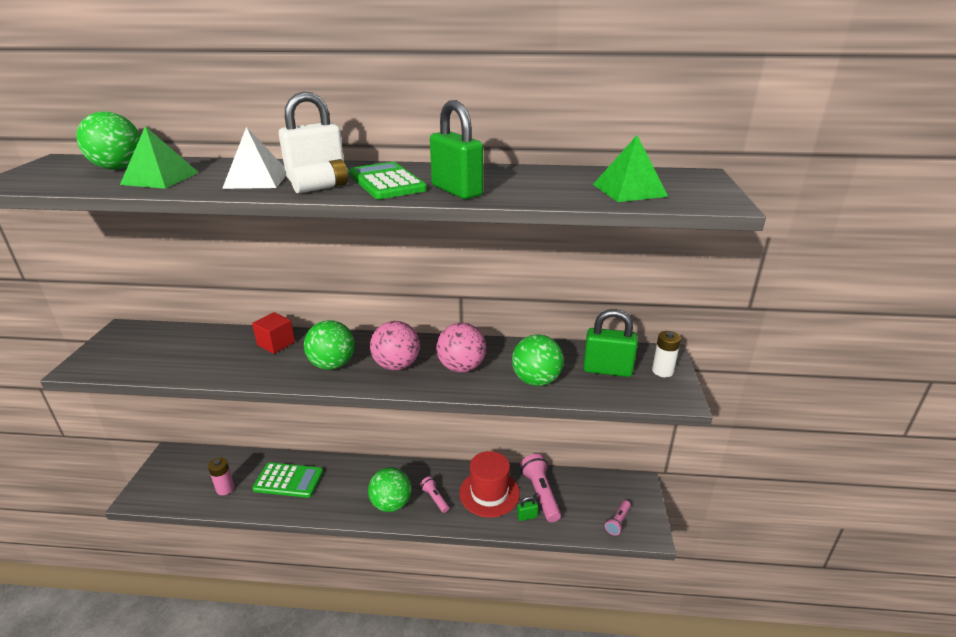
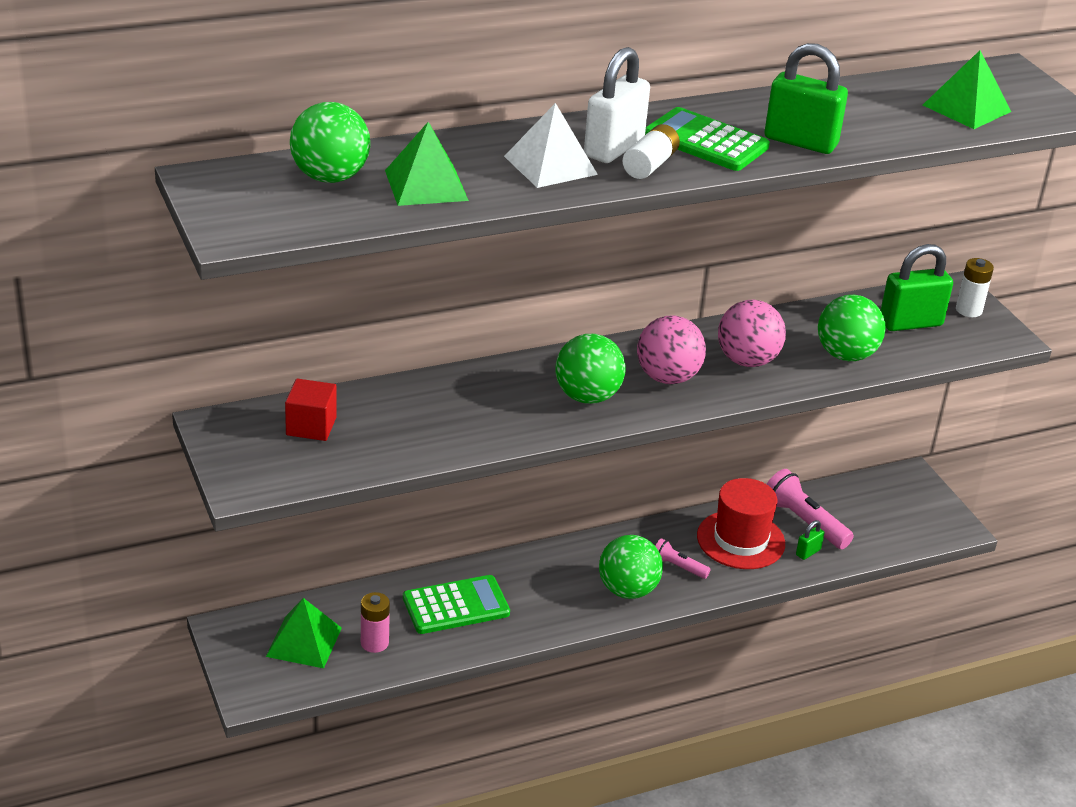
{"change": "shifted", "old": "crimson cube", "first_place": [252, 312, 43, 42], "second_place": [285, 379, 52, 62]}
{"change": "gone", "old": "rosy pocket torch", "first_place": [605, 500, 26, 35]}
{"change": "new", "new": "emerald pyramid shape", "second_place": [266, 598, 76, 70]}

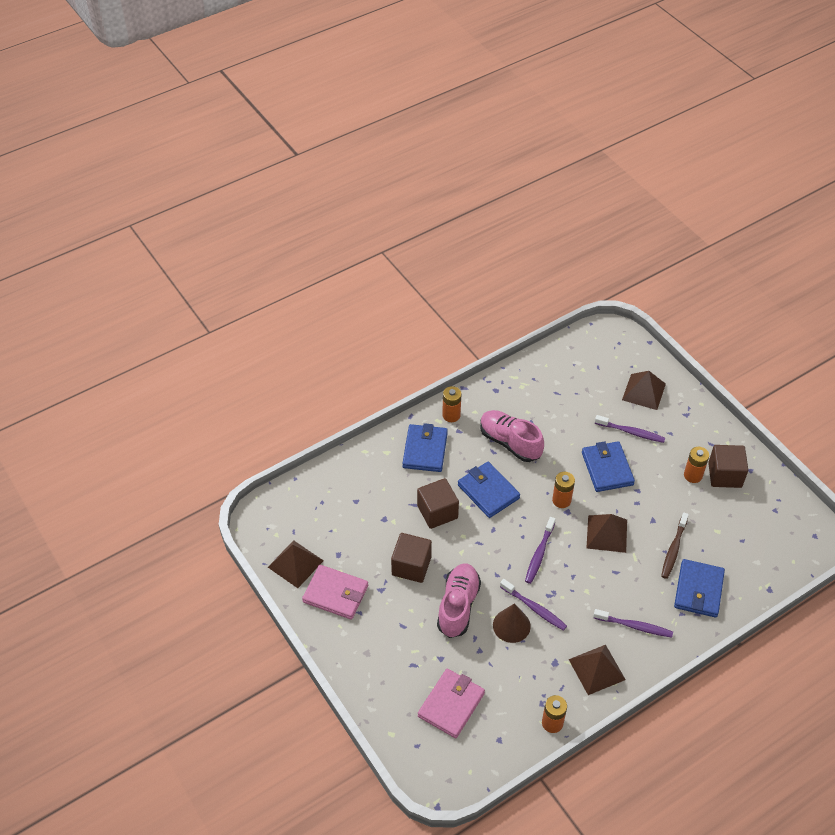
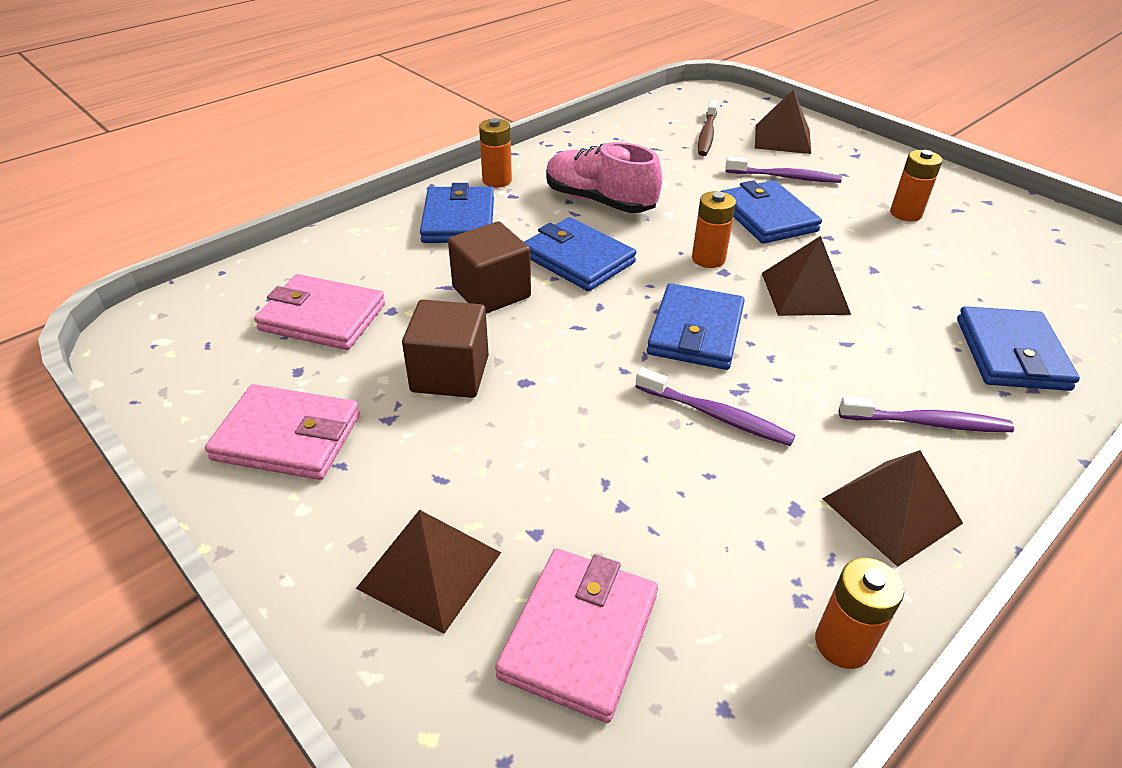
{"change": "shifted", "old": "russet pyramid shape", "first_place": [268, 540, 56, 48], "second_place": [356, 510, 145, 124]}
{"change": "gone", "old": "rosy shoe", "first_place": [437, 564, 44, 74]}
{"change": "gone", "old": "russet cone shape", "first_place": [493, 603, 38, 40]}
{"change": "swapped", "old": "violet toothbrush", "new": "cobalt wallet", "first_place": [525, 517, 30, 67], "second_place": [647, 283, 98, 87]}
{"change": "shifted", "old": "russet toothbrush", "first_place": [661, 512, 28, 67], "second_place": [698, 100, 20, 56]}
{"change": "gone", "old": "russet cube", "first_place": [708, 445, 40, 43]}
{"change": "new", "new": "rosy wallet", "second_place": [254, 274, 131, 76]}

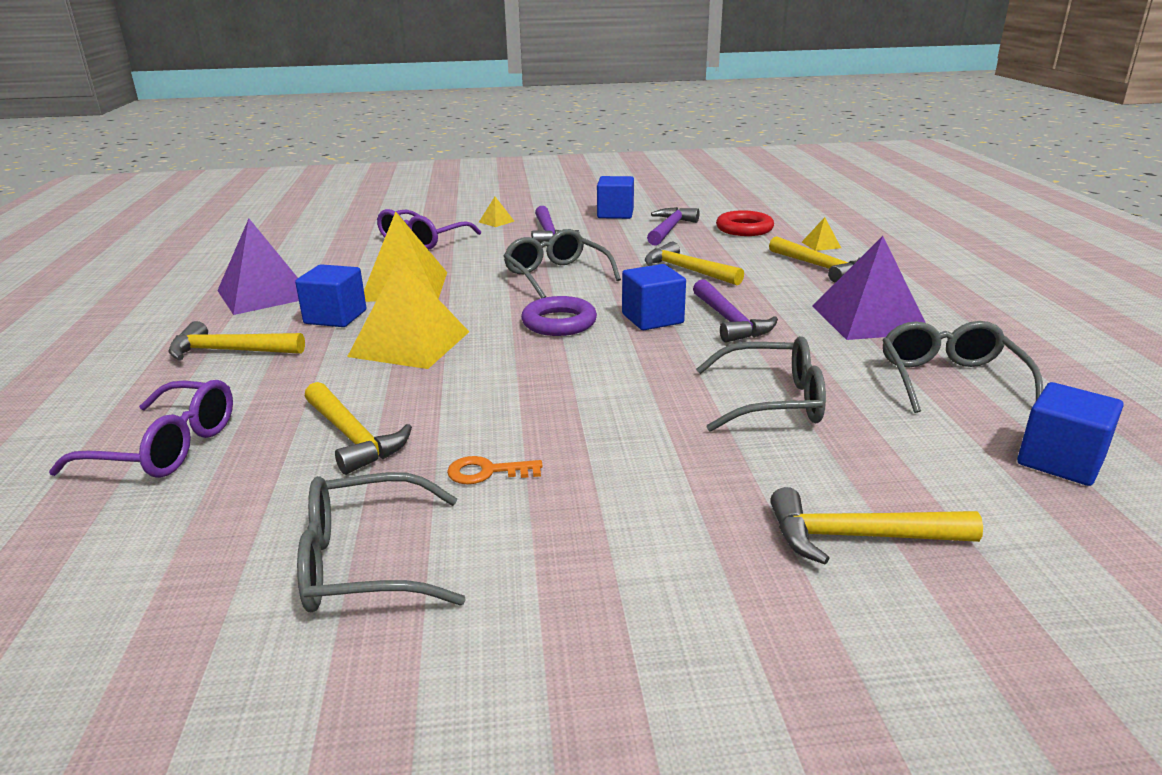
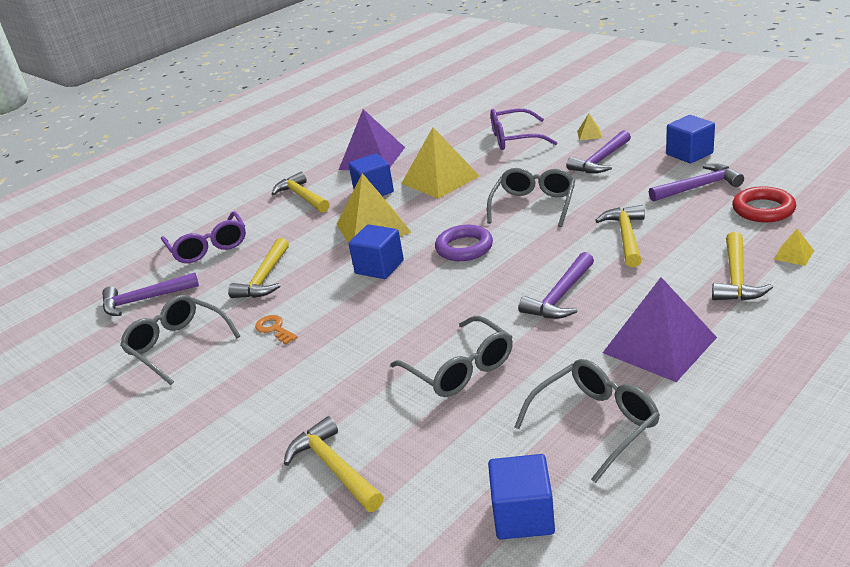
{"change": "shifted", "old": "cobalt cube", "first_place": [622, 264, 64, 66], "second_place": [348, 225, 56, 54]}
{"change": "new", "new": "violet carpenter's hammer", "second_place": [102, 272, 97, 44]}

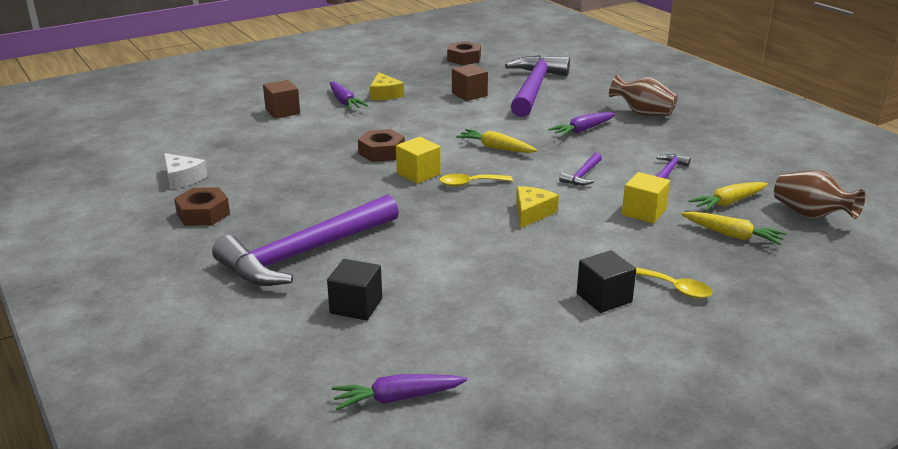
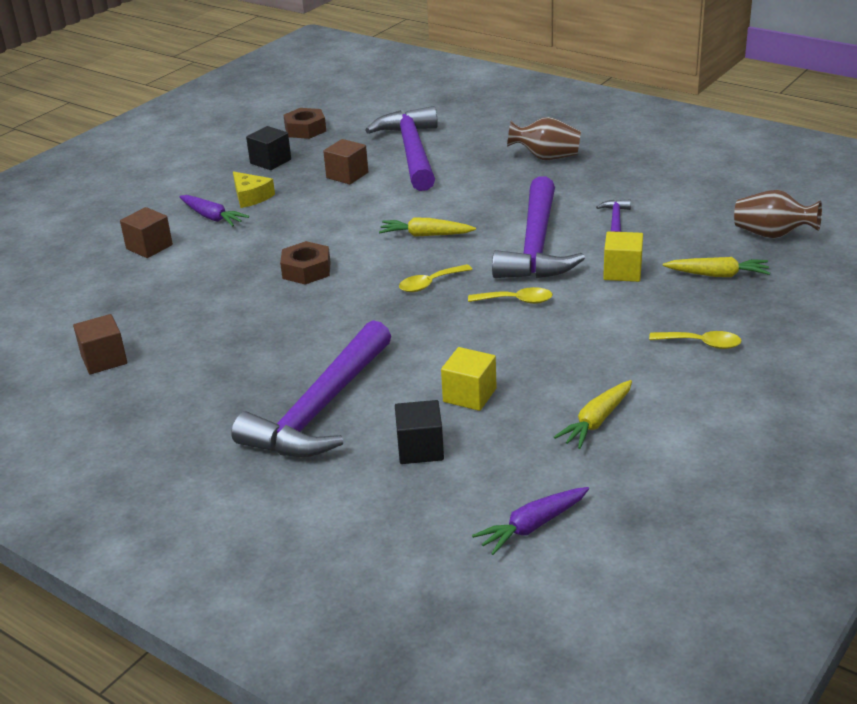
{"change": "swapped", "old": "pure white piece of cheese", "new": "russet cube", "first_place": [164, 153, 43, 37], "second_place": [73, 314, 54, 60]}
{"change": "gone", "old": "russet hex nut", "first_place": [174, 188, 56, 38]}
{"change": "shifted", "old": "yellow cube", "first_place": [396, 137, 45, 47], "second_place": [441, 347, 56, 64]}
{"change": "swapped", "old": "yellow piece of cheese", "new": "yellow tablespoon", "first_place": [516, 186, 43, 42], "second_place": [468, 287, 85, 17]}
{"change": "gone", "old": "violet root vegetable", "first_place": [548, 112, 67, 25]}
{"change": "scaled", "old": "violet carpenter's hammer", "first_place": [559, 153, 43, 33], "second_place": [492, 176, 93, 102], "factor": 2.45}
{"change": "shifted", "old": "jet-black cube", "first_place": [577, 250, 59, 63], "second_place": [246, 126, 45, 44]}
{"change": "shifted", "old": "yellow root vegetable", "first_place": [689, 182, 79, 30], "second_place": [554, 380, 78, 69]}

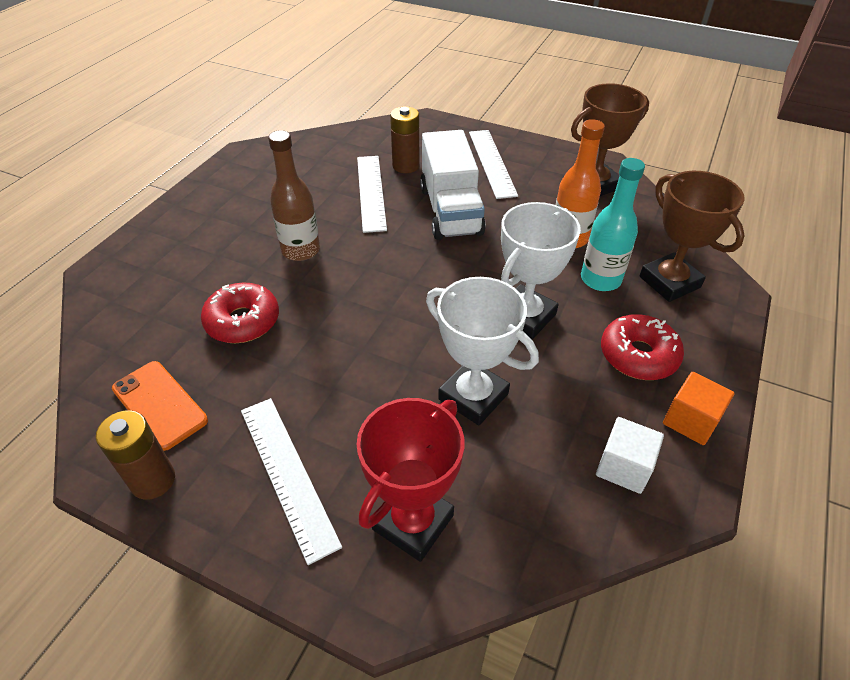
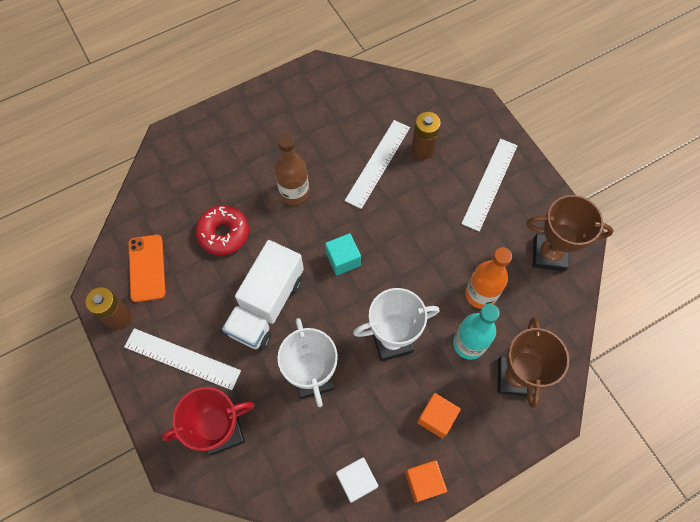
{"change": "rotated", "old": "pure white measuring stick", "first_place": [241, 398, 101, 167], "second_place": [124, 328, 117, 62], "degrees": -75}
{"change": "shifted", "old": "pure white truck", "first_place": [420, 130, 66, 110], "second_place": [222, 240, 82, 110]}
{"change": "swapped", "old": "crimson doughnut", "new": "bright orange cube", "first_place": [601, 315, 83, 65], "second_place": [417, 393, 44, 45]}
{"change": "new", "new": "aqua cube", "second_place": [325, 233, 36, 43]}

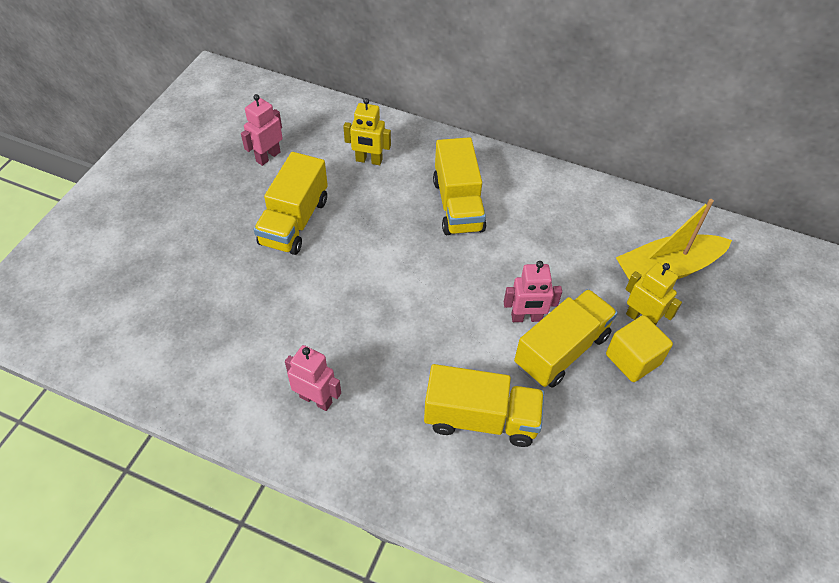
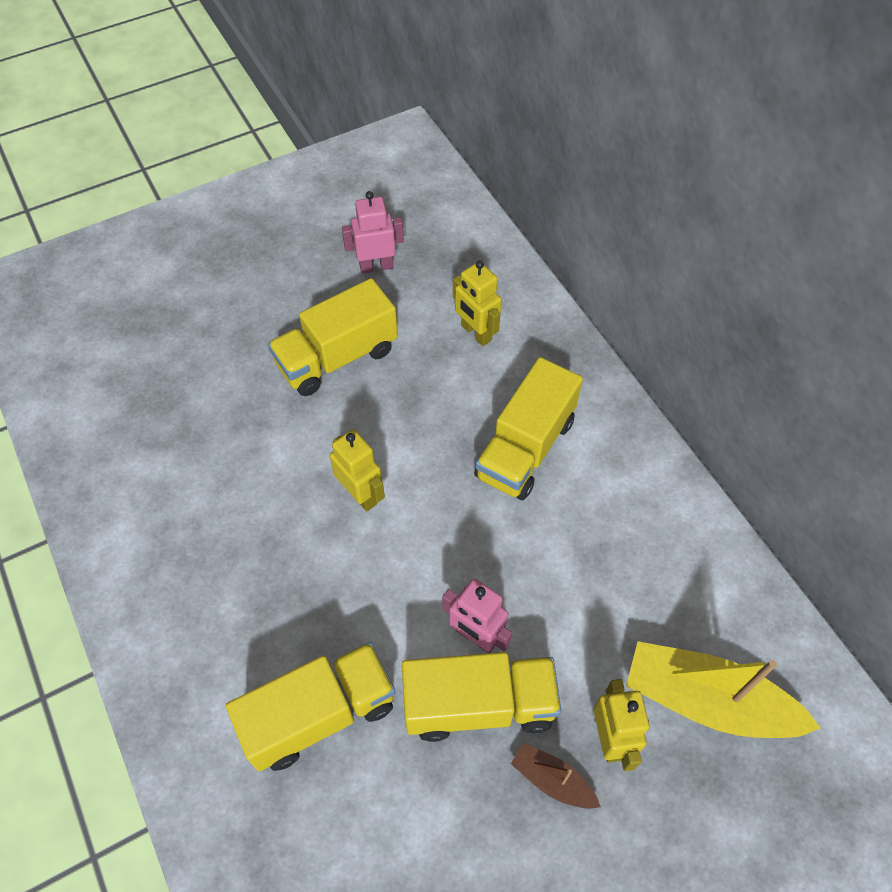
{"change": "gone", "old": "rosy toy robot", "first_place": [285, 345, 56, 66]}
{"change": "rotated", "old": "yellow truck", "first_place": [424, 364, 120, 83], "second_place": [226, 642, 169, 129], "degrees": -75}
{"change": "swapped", "old": "yellow cube", "new": "russet boat", "first_place": [606, 315, 67, 67], "second_place": [511, 743, 90, 66]}
{"change": "new", "new": "yellow toy robot", "second_place": [330, 429, 55, 82]}

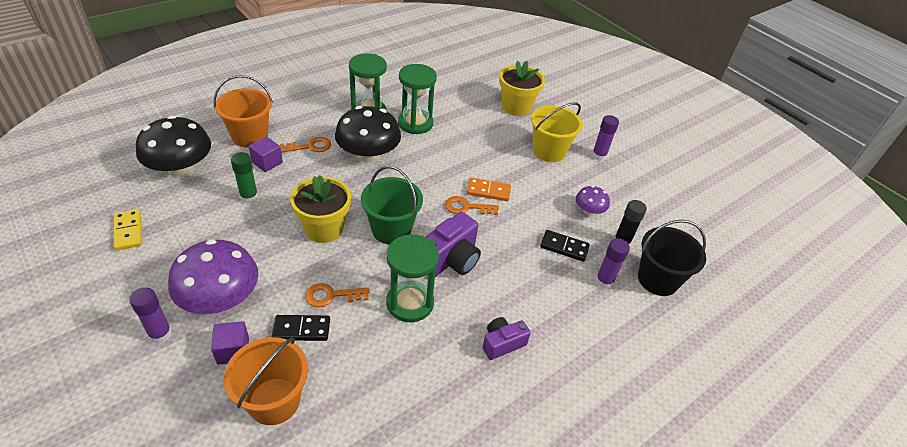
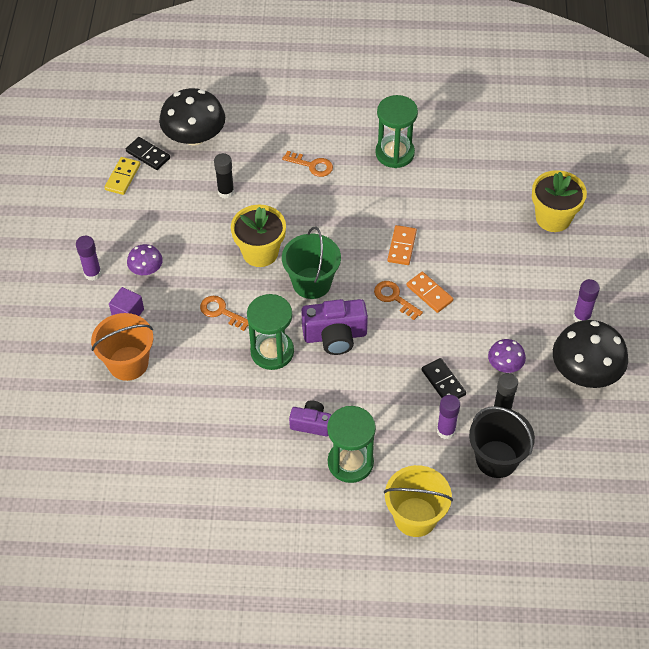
{"change": "scaled", "old": "violet fungus", "first_place": [168, 239, 90, 75], "second_place": [127, 244, 36, 31], "factor": 0.5}
{"change": "gone", "old": "bright orange bucket", "first_place": [213, 75, 60, 73]}
{"change": "repainted", "old": "emerald glue stick", "new": "jet-black glue stick", "first_place": [231, 152, 27, 52], "second_place": [214, 153, 20, 46]}
{"change": "gone", "old": "violet cube", "first_place": [248, 136, 35, 36]}
{"change": "shifted", "old": "jet-black domino", "first_place": [272, 315, 58, 26], "second_place": [126, 137, 44, 33]}
{"change": "shifted", "old": "jet-black fungus", "first_place": [335, 106, 66, 57], "second_place": [553, 320, 75, 68]}
{"change": "shifted", "old": "emerald hourglass", "first_place": [398, 64, 39, 70], "second_place": [327, 406, 49, 77]}
{"change": "shifted", "old": "yellow bucket", "first_place": [531, 102, 52, 60], "second_place": [384, 465, 69, 72]}
{"change": "new", "new": "bright orange domino", "second_place": [388, 225, 29, 40]}

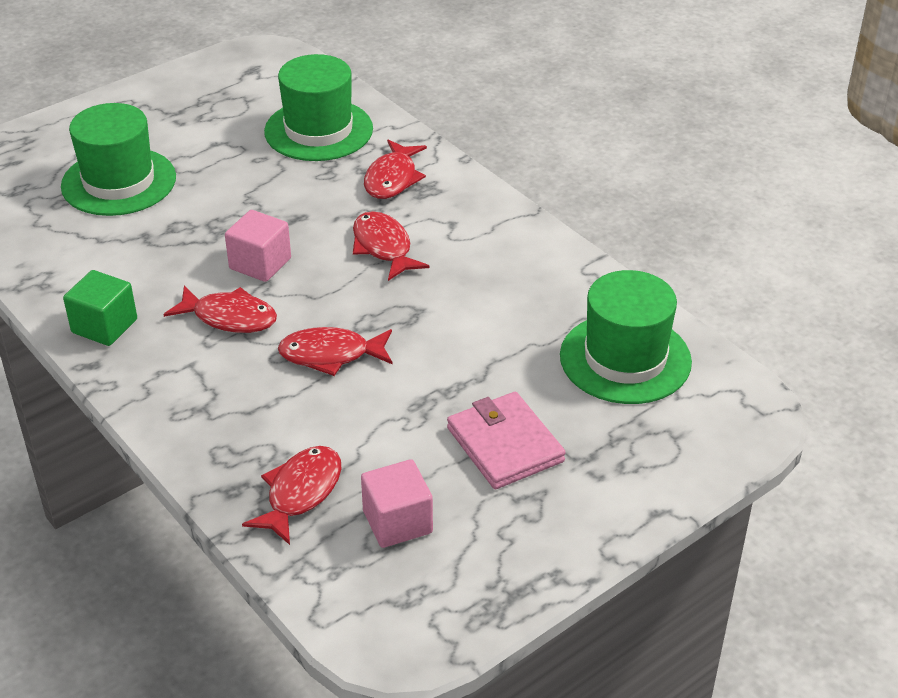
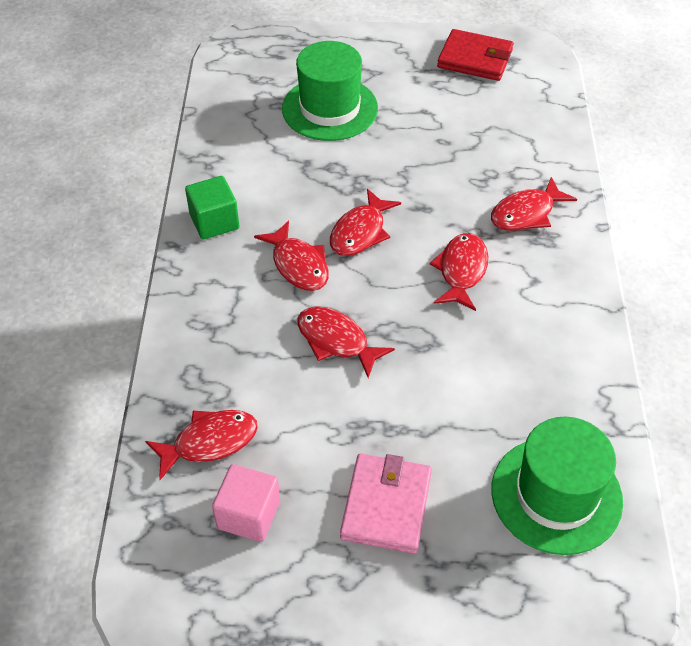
{"change": "swapped", "old": "rosy cube", "new": "crimson fish figure", "first_place": [225, 210, 66, 72], "second_place": [330, 189, 71, 67]}
{"change": "gone", "old": "emerald tall hat", "first_place": [264, 54, 109, 107]}
{"change": "new", "new": "crimson wallet", "second_place": [437, 29, 77, 52]}

